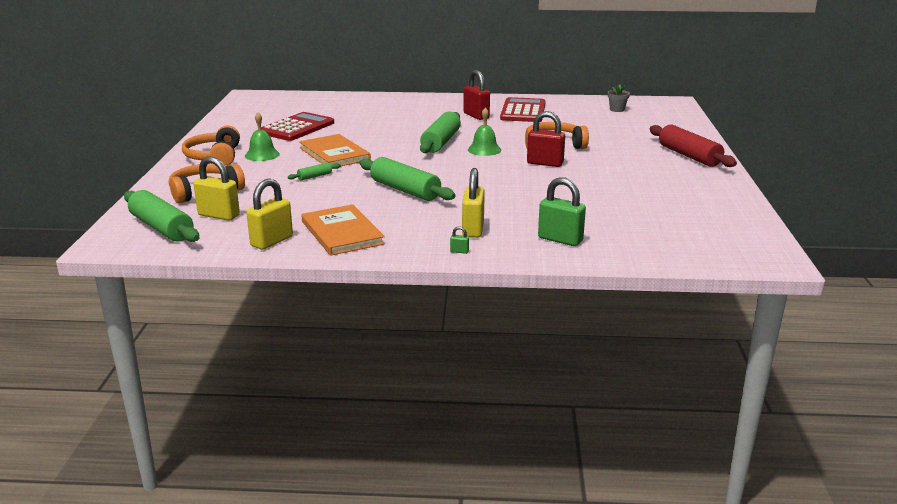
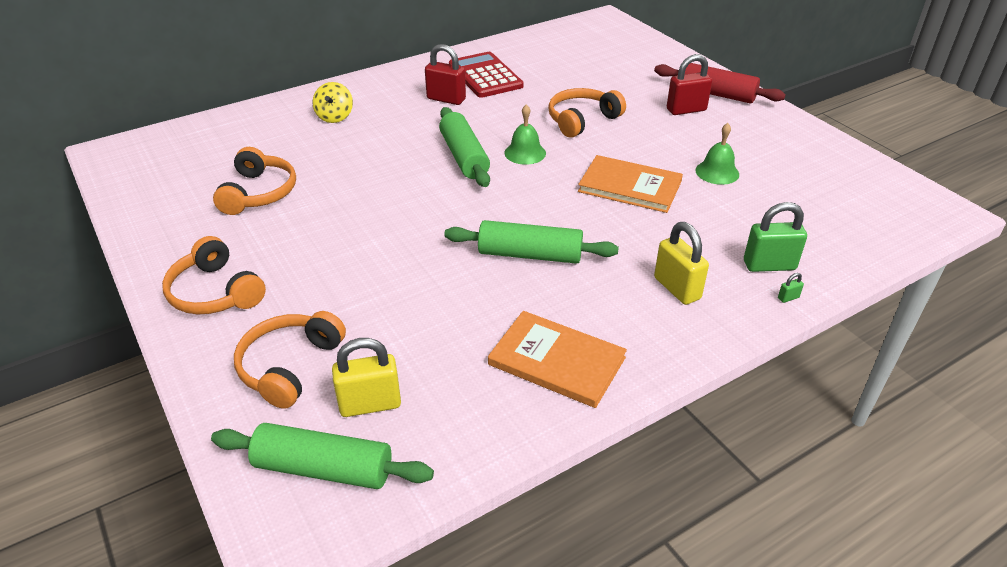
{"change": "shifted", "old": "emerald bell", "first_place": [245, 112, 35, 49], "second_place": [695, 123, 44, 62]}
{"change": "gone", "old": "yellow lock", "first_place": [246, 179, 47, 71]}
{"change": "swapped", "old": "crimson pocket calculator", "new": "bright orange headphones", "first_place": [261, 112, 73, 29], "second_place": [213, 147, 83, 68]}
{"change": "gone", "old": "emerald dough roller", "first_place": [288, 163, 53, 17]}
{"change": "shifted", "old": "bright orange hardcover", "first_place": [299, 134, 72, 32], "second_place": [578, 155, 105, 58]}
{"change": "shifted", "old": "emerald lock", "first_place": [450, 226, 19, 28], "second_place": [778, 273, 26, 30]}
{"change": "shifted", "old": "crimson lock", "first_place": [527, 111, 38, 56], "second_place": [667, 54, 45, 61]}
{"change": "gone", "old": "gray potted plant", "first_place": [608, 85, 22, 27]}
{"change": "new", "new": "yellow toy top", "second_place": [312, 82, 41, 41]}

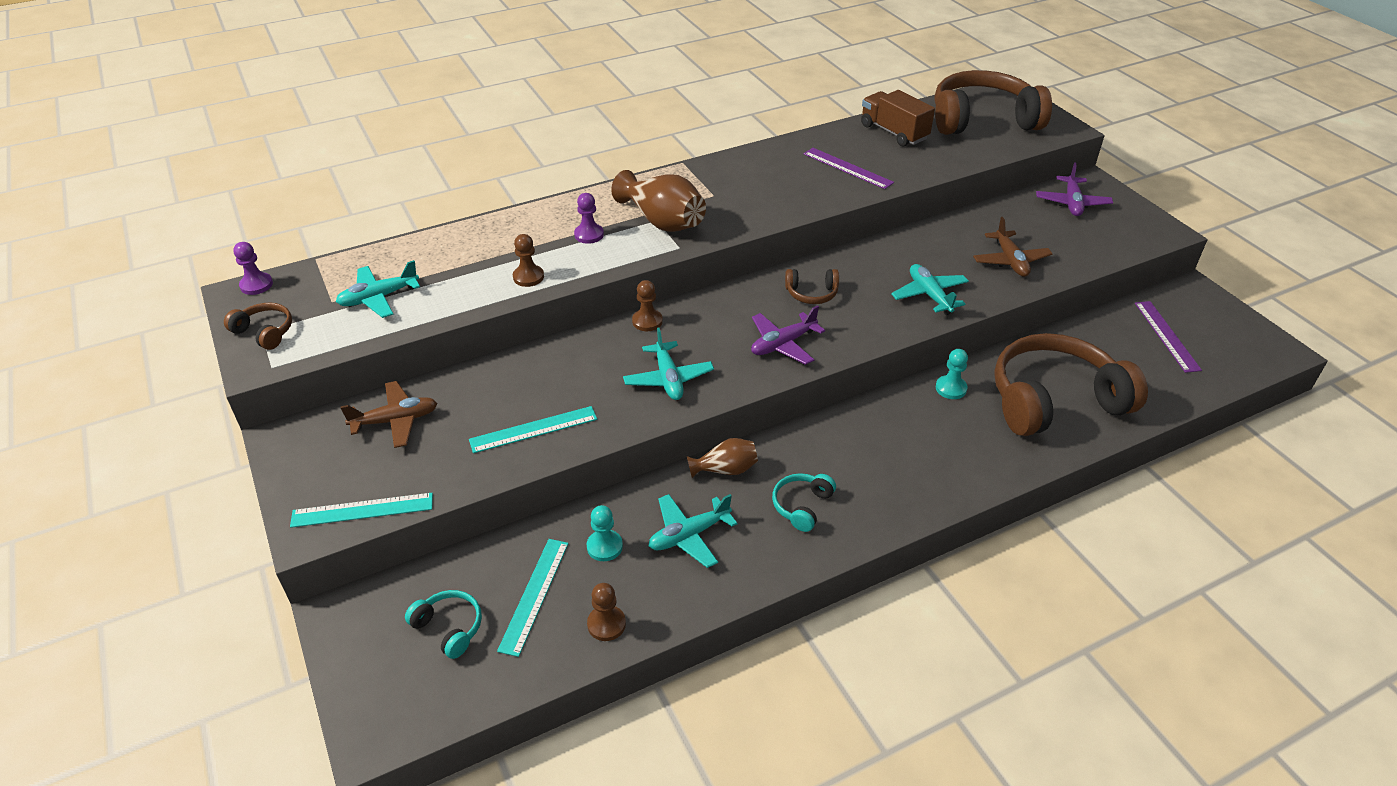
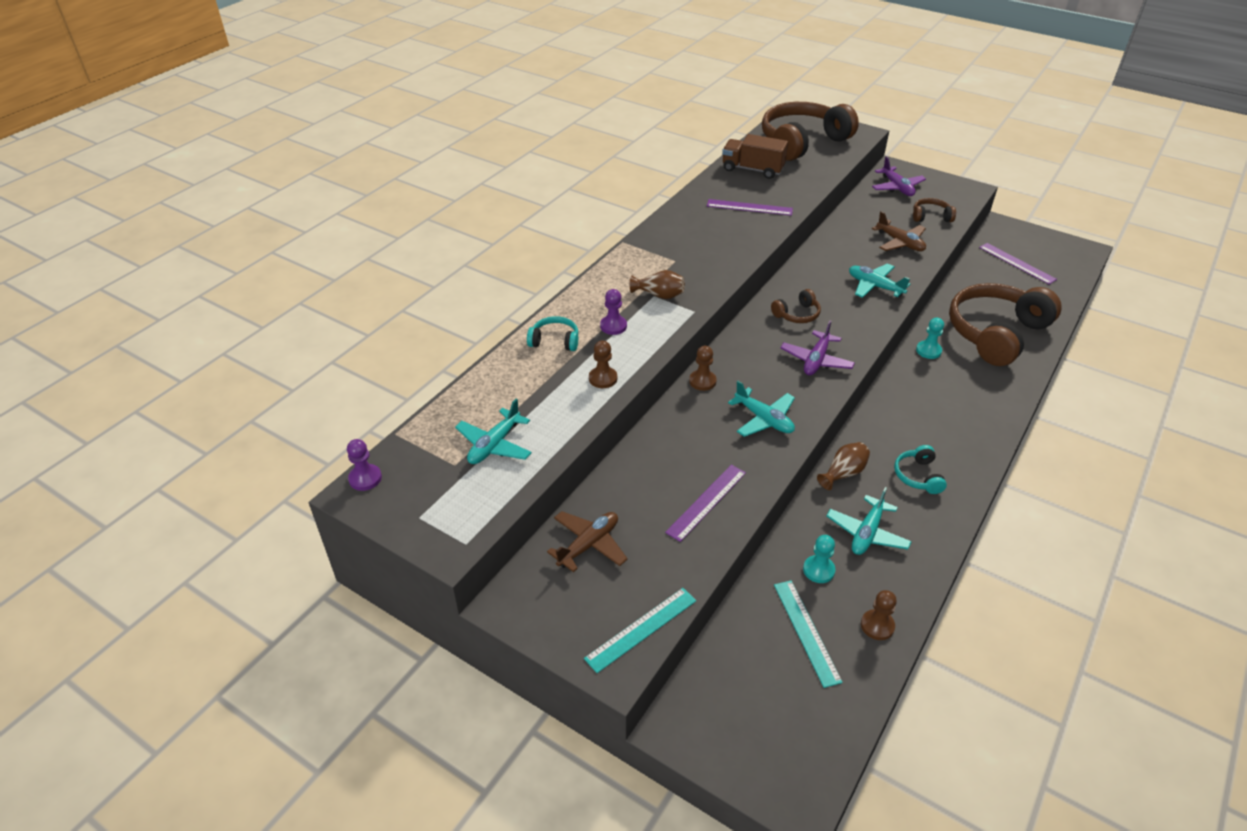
{"change": "shifted", "old": "russet headphones", "first_place": [224, 303, 68, 47], "second_place": [913, 198, 43, 24]}
{"change": "shifted", "old": "aqua headphones", "first_place": [405, 590, 77, 69], "second_place": [527, 316, 51, 35]}
{"change": "repainted", "old": "aqua measuring stick", "new": "violet measuring stick", "first_place": [469, 406, 128, 47], "second_place": [665, 465, 81, 77]}
{"change": "scaled", "old": "russet flower vase", "first_place": [612, 170, 94, 62], "second_place": [630, 270, 55, 29], "factor": 0.57}

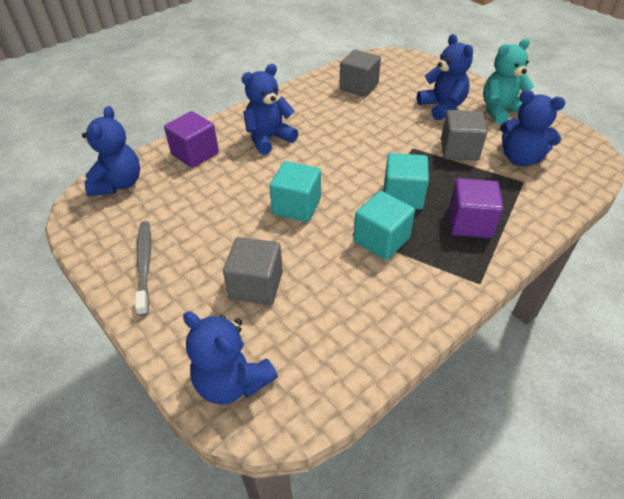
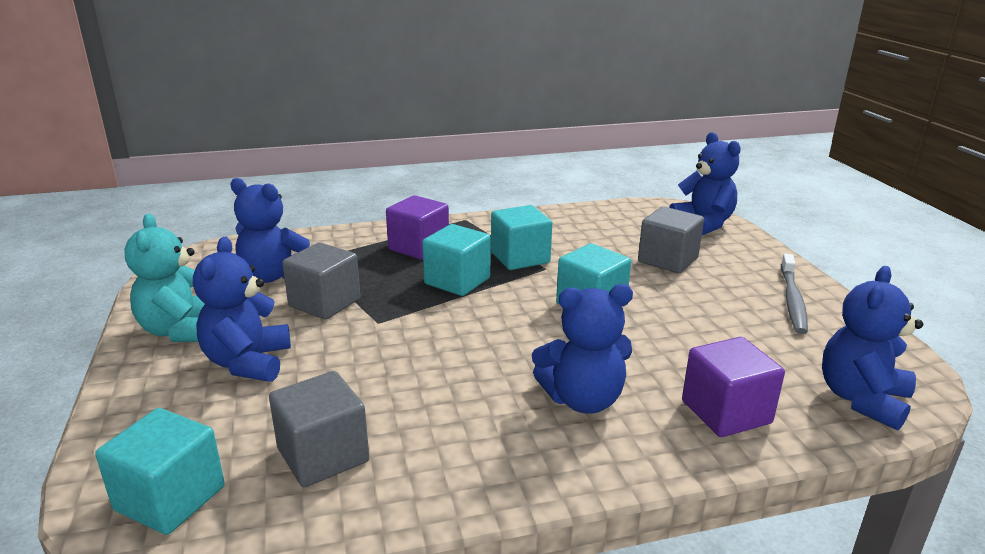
{"change": "rotated", "old": "aqua teddy", "first_place": [483, 38, 51, 86], "second_place": [125, 214, 80, 128], "degrees": 75}
{"change": "rotated", "old": "cobalt teddy", "first_place": [500, 90, 66, 76], "second_place": [230, 178, 80, 105], "degrees": 150}
{"change": "new", "new": "aqua cube", "second_place": [95, 408, 130, 127]}

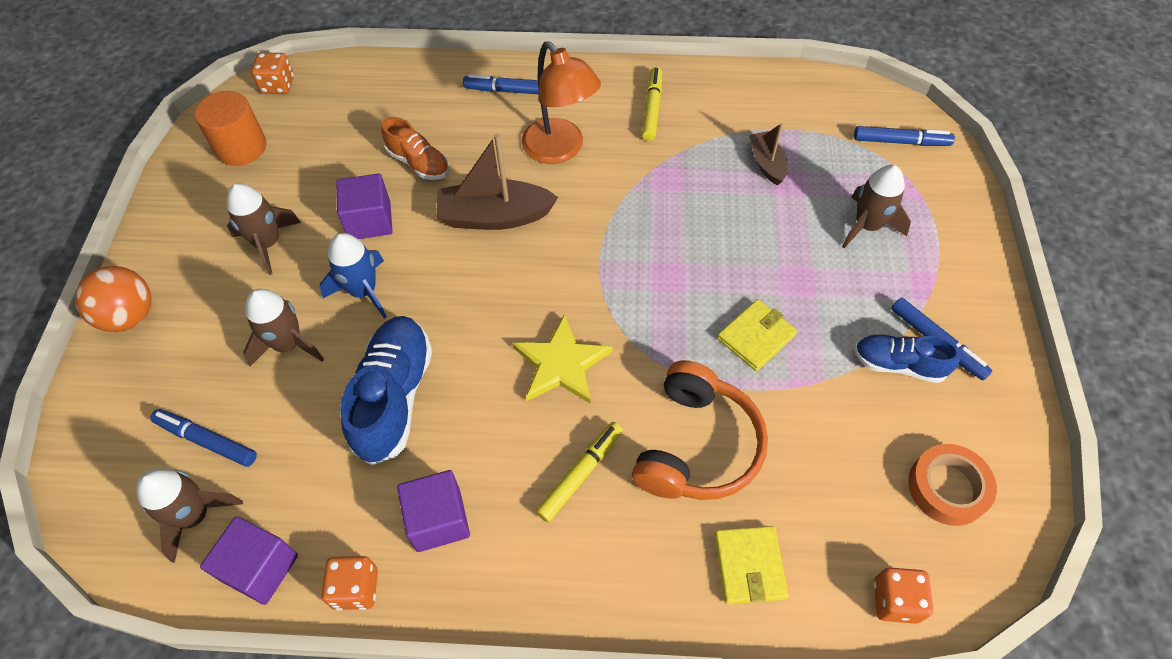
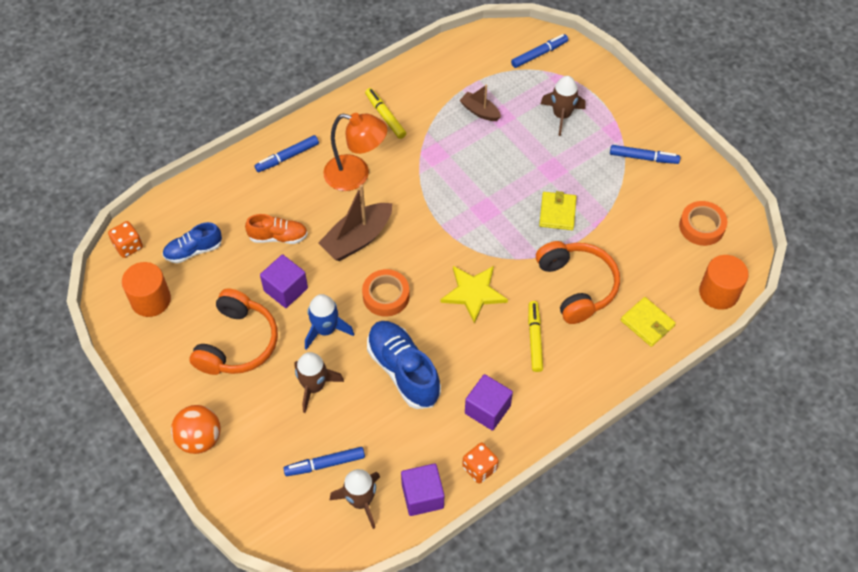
{"change": "swapped", "old": "russet rocket", "new": "bright orange headphones", "first_place": [227, 183, 74, 92], "second_place": [189, 288, 89, 87]}
{"change": "shifted", "old": "cobalt shoe", "first_place": [854, 335, 107, 48], "second_place": [162, 222, 60, 41]}
{"change": "swapped", "old": "bright orange game die", "new": "bright orange solid cylinder", "first_place": [874, 567, 59, 57], "second_place": [699, 255, 50, 55]}
{"change": "new", "new": "bright orange roll of tape", "second_place": [362, 269, 48, 48]}

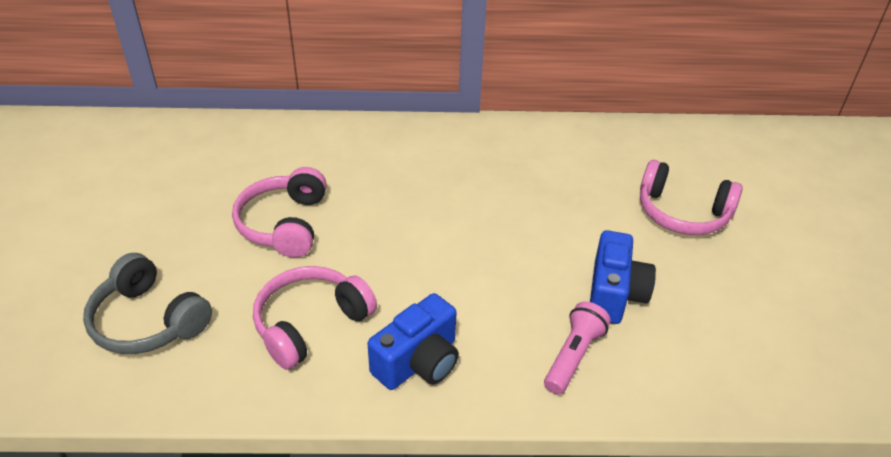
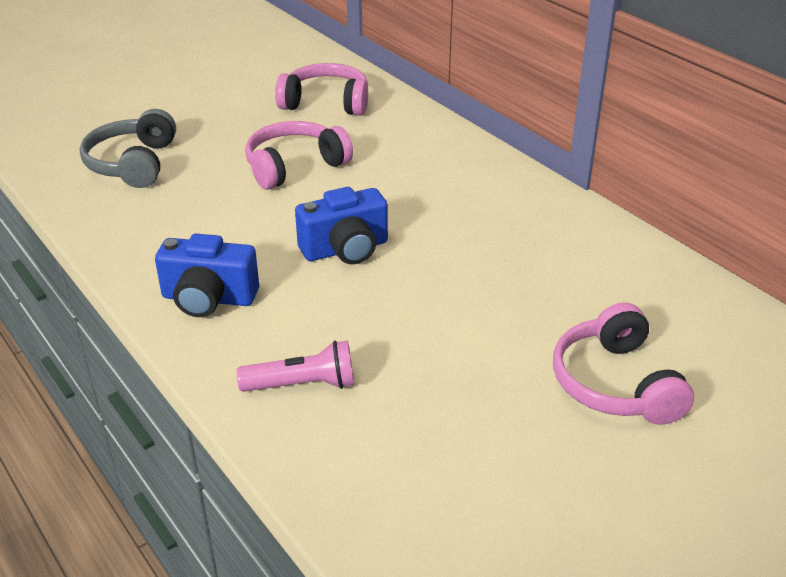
{"change": "shifted", "old": "rosy headphones", "first_place": [253, 266, 124, 104], "second_place": [275, 63, 93, 53]}
{"change": "shifted", "old": "cobalt compact camera", "first_place": [590, 230, 66, 94], "second_place": [295, 187, 93, 77]}

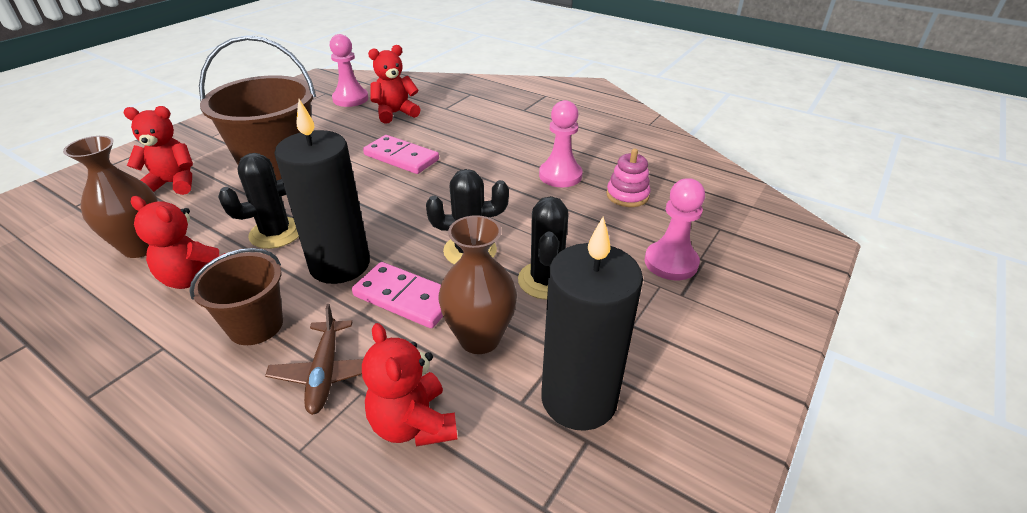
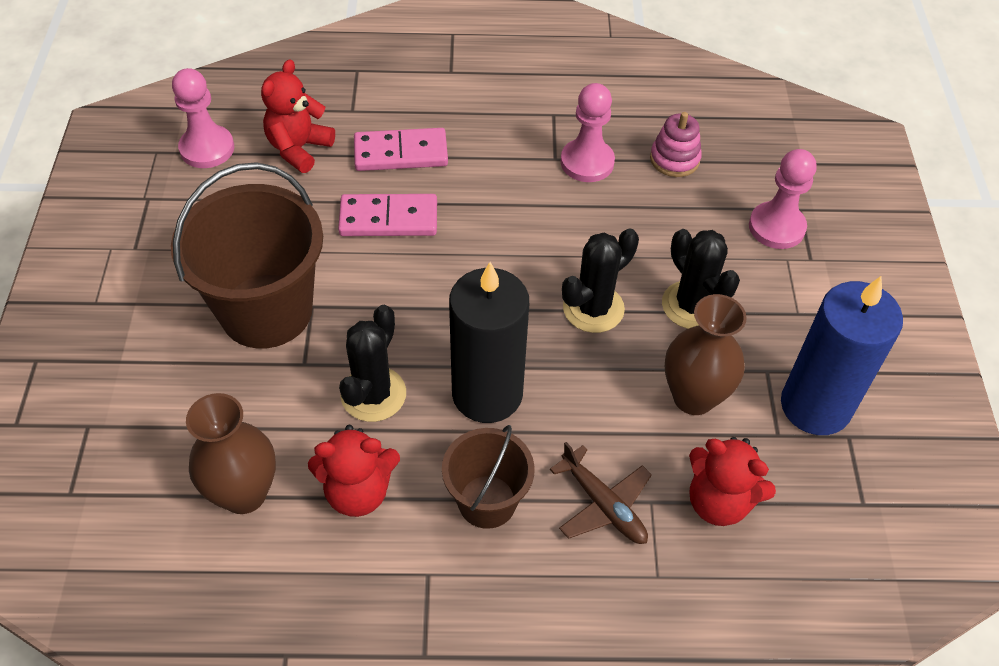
{"change": "gone", "old": "crimson teddy", "first_place": [123, 106, 70, 89]}
{"change": "shifted", "old": "rosy domino", "first_place": [352, 262, 91, 66], "second_place": [354, 128, 94, 43]}
{"change": "repainted", "old": "jet-black pillar candle", "new": "cobalt pillar candle", "first_place": [541, 216, 102, 215], "second_place": [781, 276, 122, 159]}

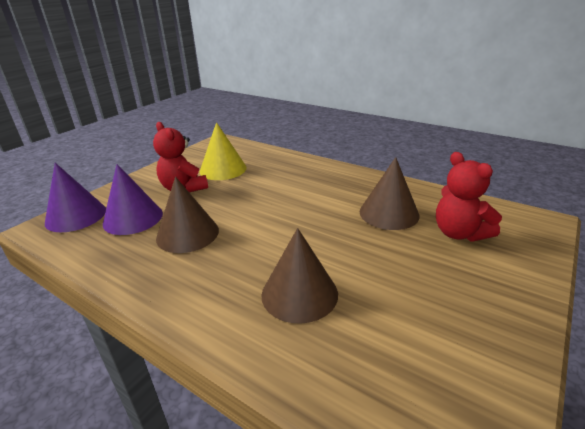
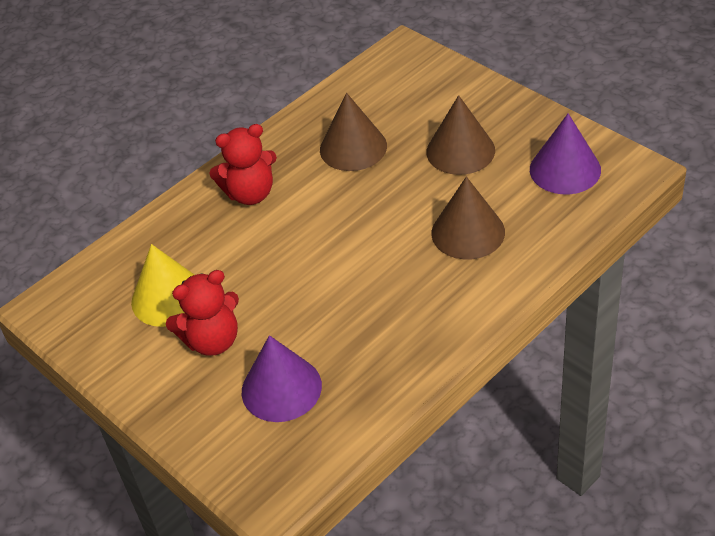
{"change": "shifted", "old": "violet cone shape", "first_place": [45, 163, 61, 69], "second_place": [530, 113, 71, 81]}
{"change": "shifted", "old": "russet cone shape", "first_place": [156, 177, 63, 76], "second_place": [426, 95, 69, 80]}
{"change": "shifted", "old": "crimson teddy", "first_place": [436, 152, 66, 90], "second_place": [209, 124, 68, 81]}

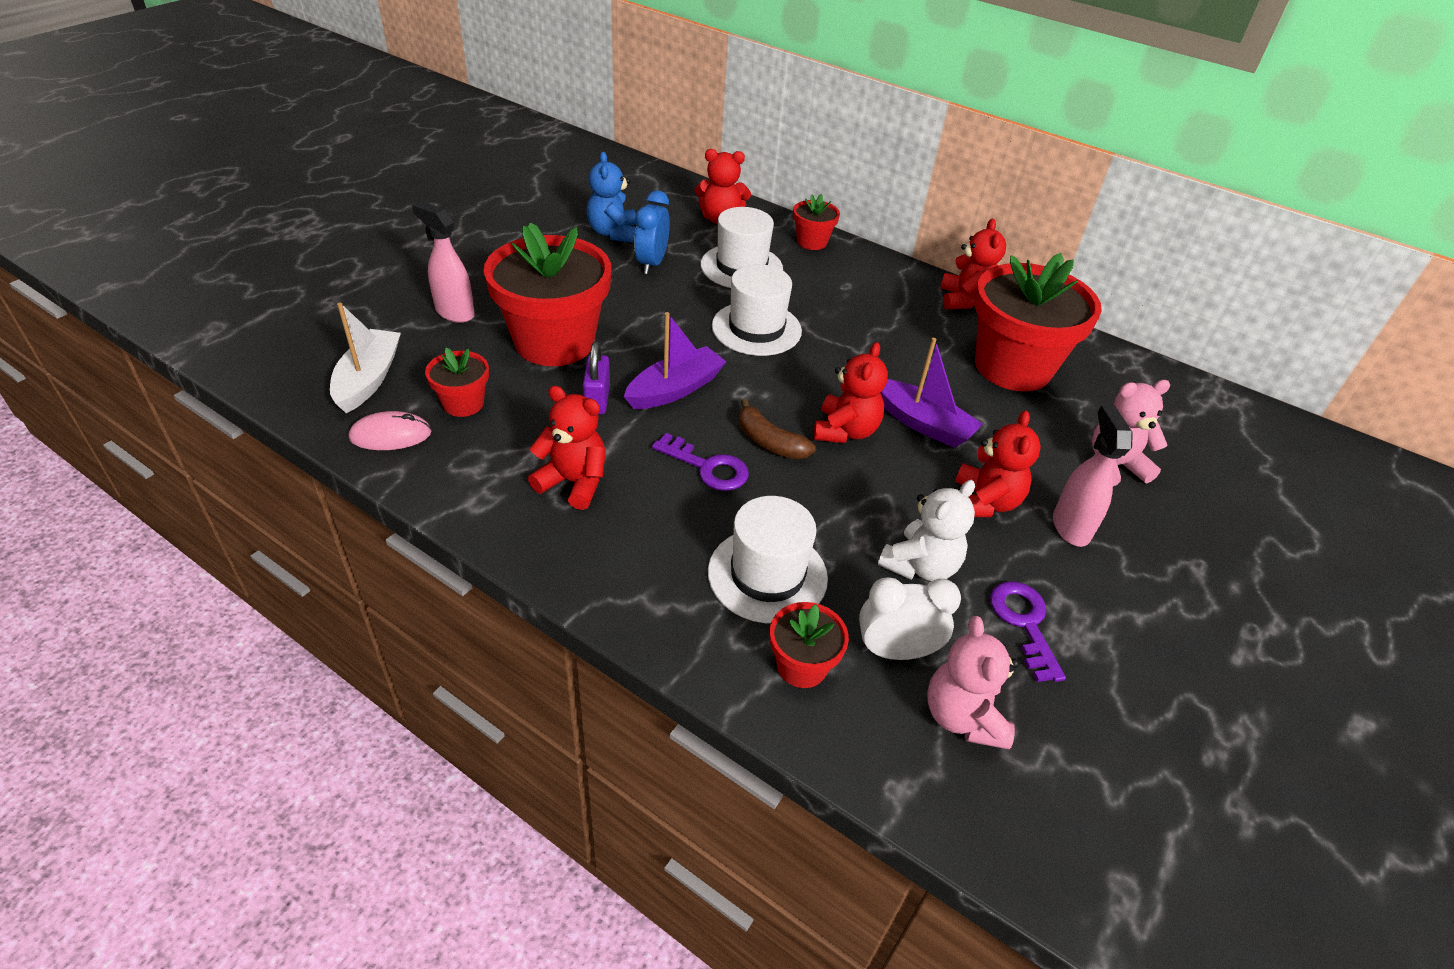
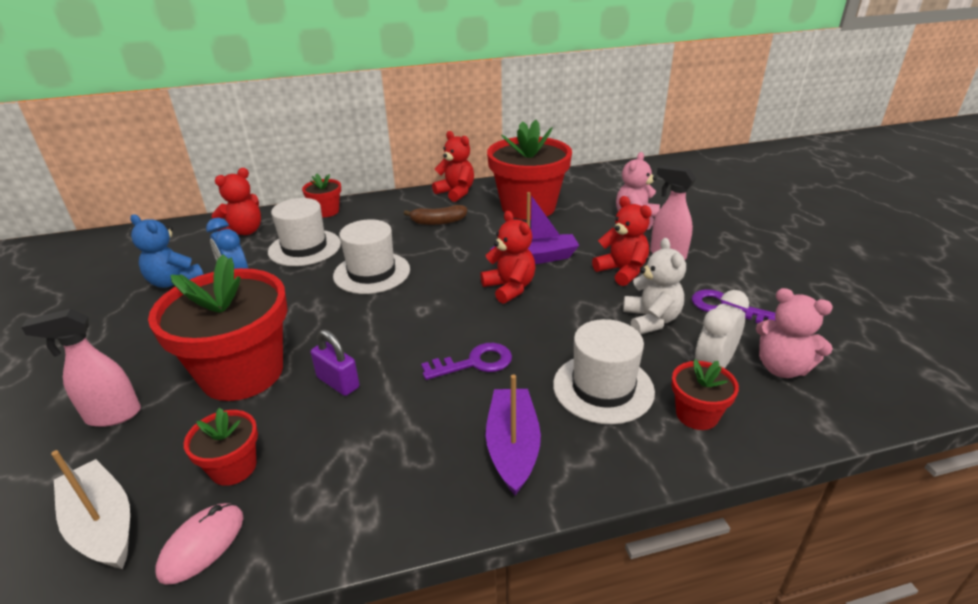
{"change": "gone", "old": "crimson teddy", "first_place": [528, 386, 78, 124]}
{"change": "shifted", "old": "violet boat", "first_place": [624, 312, 103, 97], "second_place": [486, 375, 55, 120]}
{"change": "shifted", "old": "russet banana fruit", "first_place": [739, 399, 77, 60], "second_place": [404, 205, 63, 20]}

